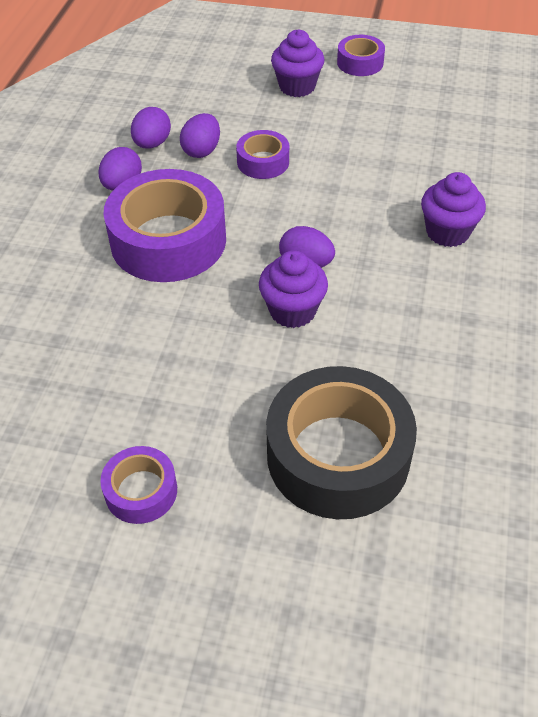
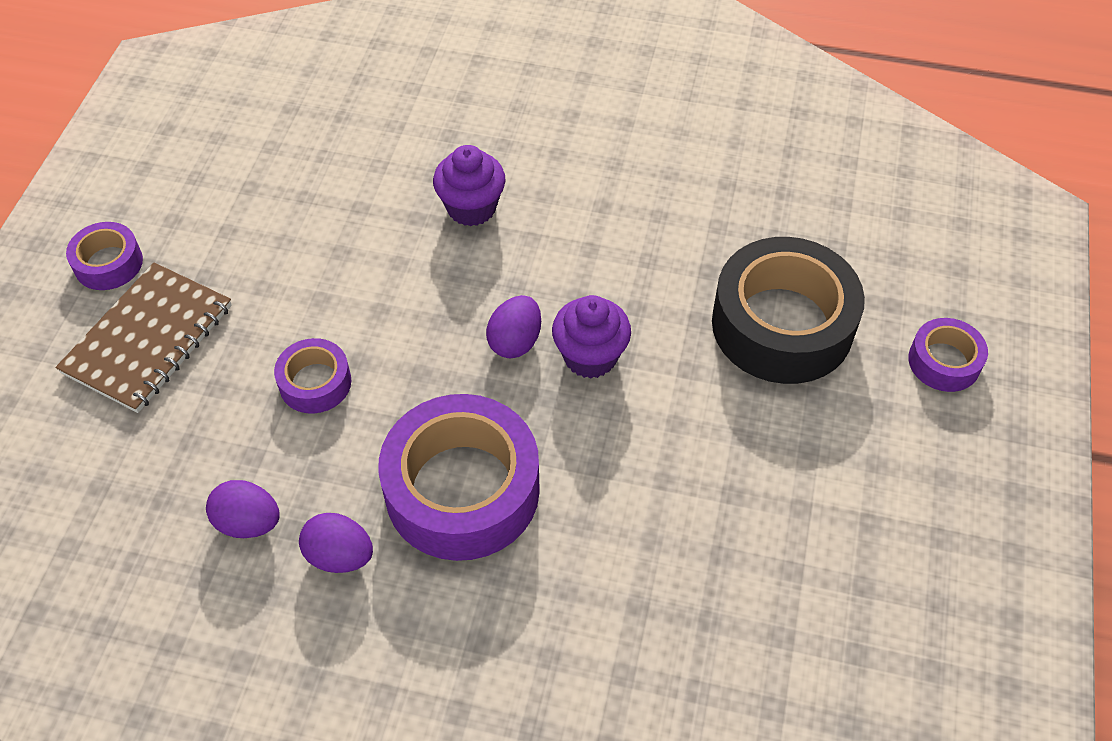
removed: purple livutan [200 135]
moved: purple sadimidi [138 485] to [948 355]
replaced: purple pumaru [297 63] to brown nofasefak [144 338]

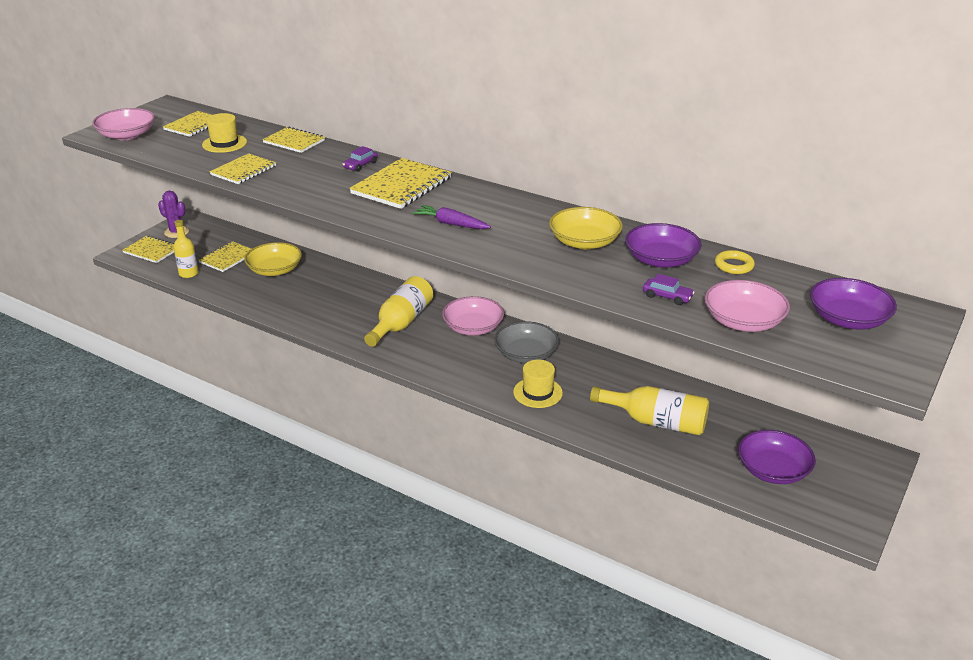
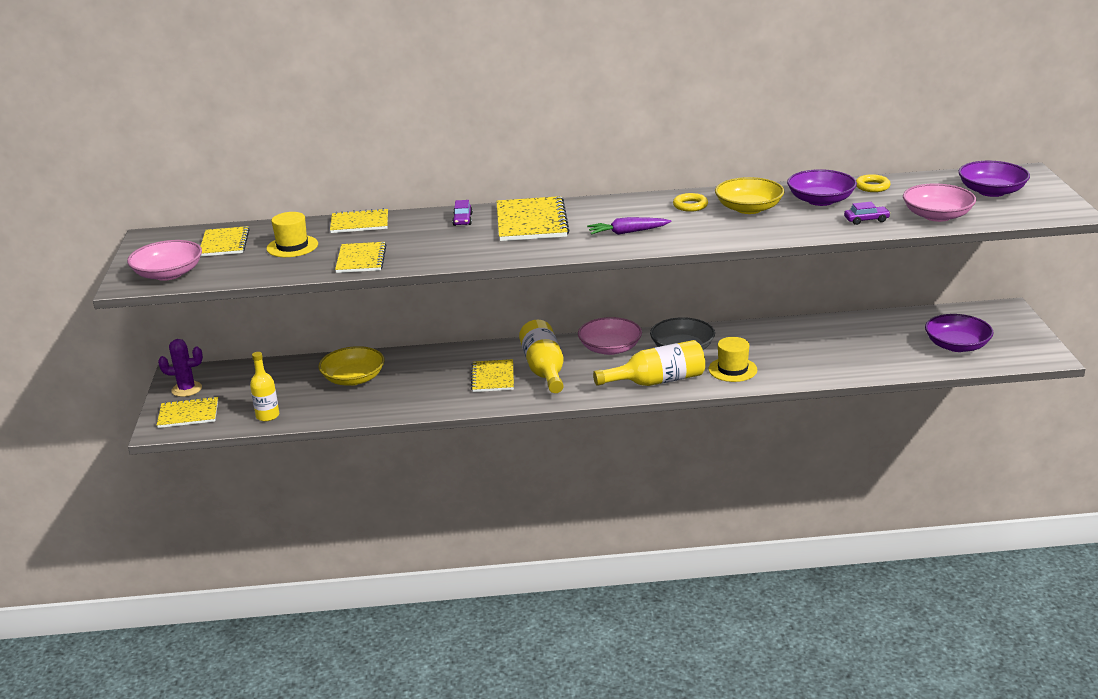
added: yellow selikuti [690 202]
moved: yellow nofasefak [225 256] to [492 375]; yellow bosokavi [649 410] to [649 363]

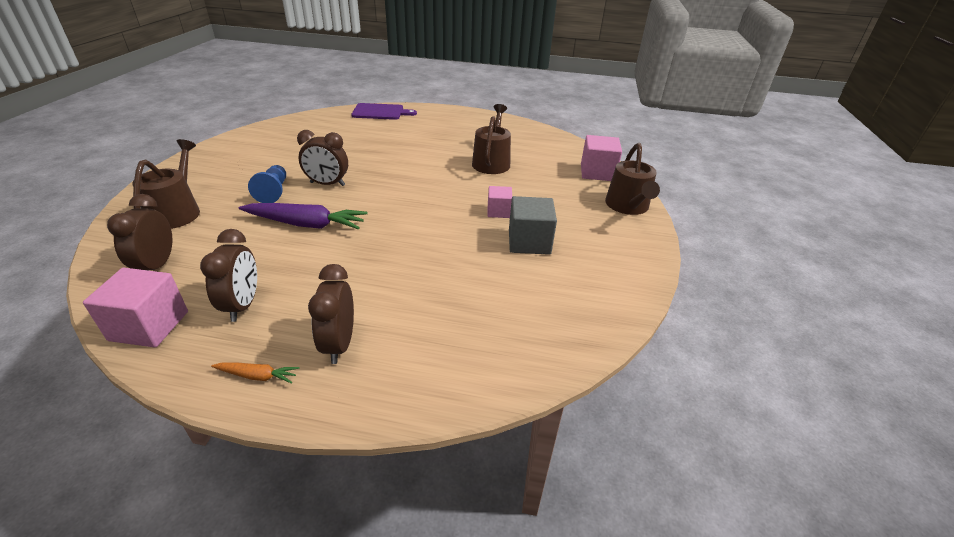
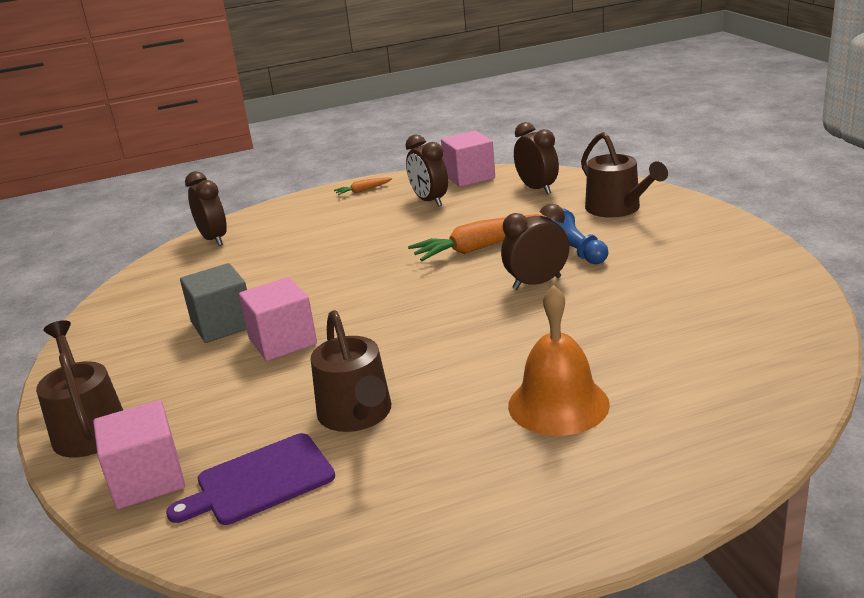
added: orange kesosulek [559 360]
moved: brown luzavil [331 314] to [206 208]; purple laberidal [384 111] to [250 479]
recoloured: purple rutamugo [303 216] to orange rutamugo [477 237]
resized: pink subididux [499 202] = [278 319] x1.63

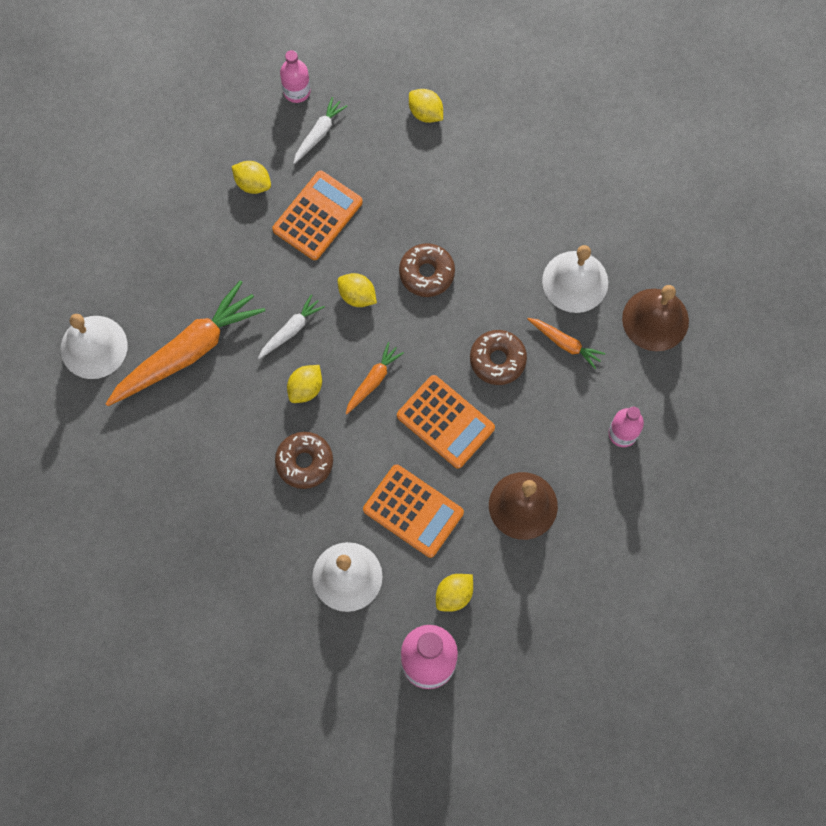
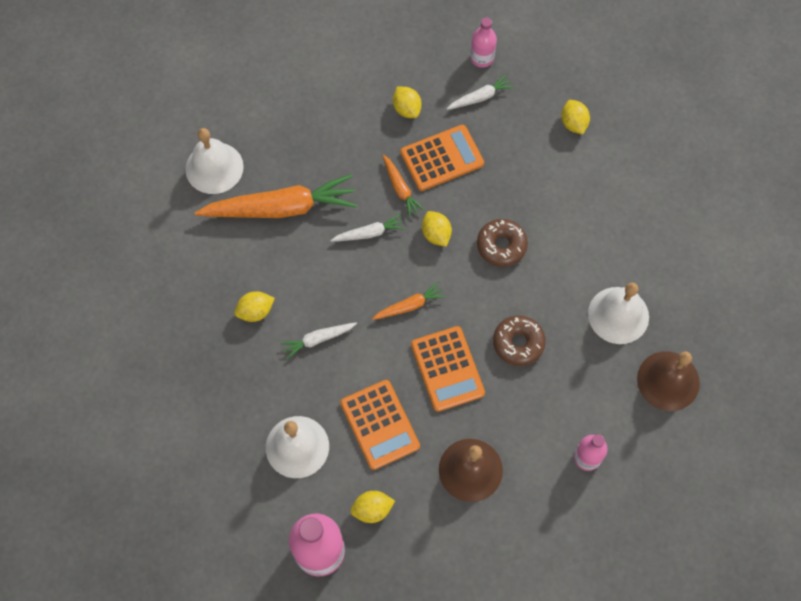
moved: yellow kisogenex [304 384] to [254 306]; orange rutamugo [566 343] to [403 185]
replaced: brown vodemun [304 460] to white rutamugo [319 340]

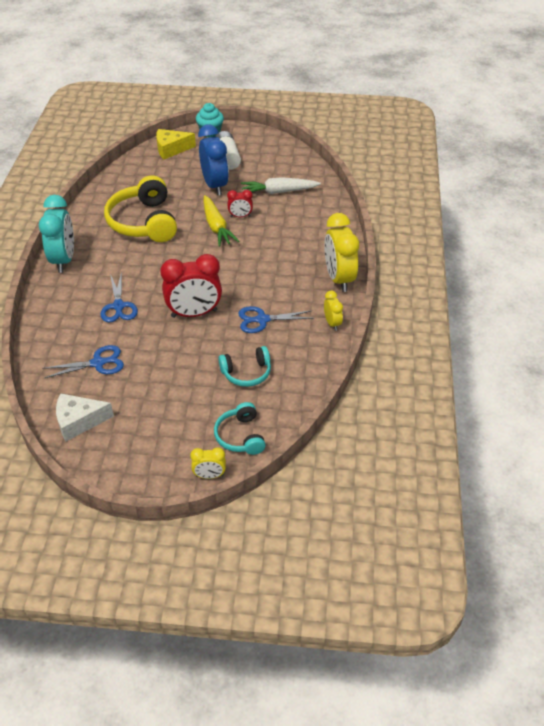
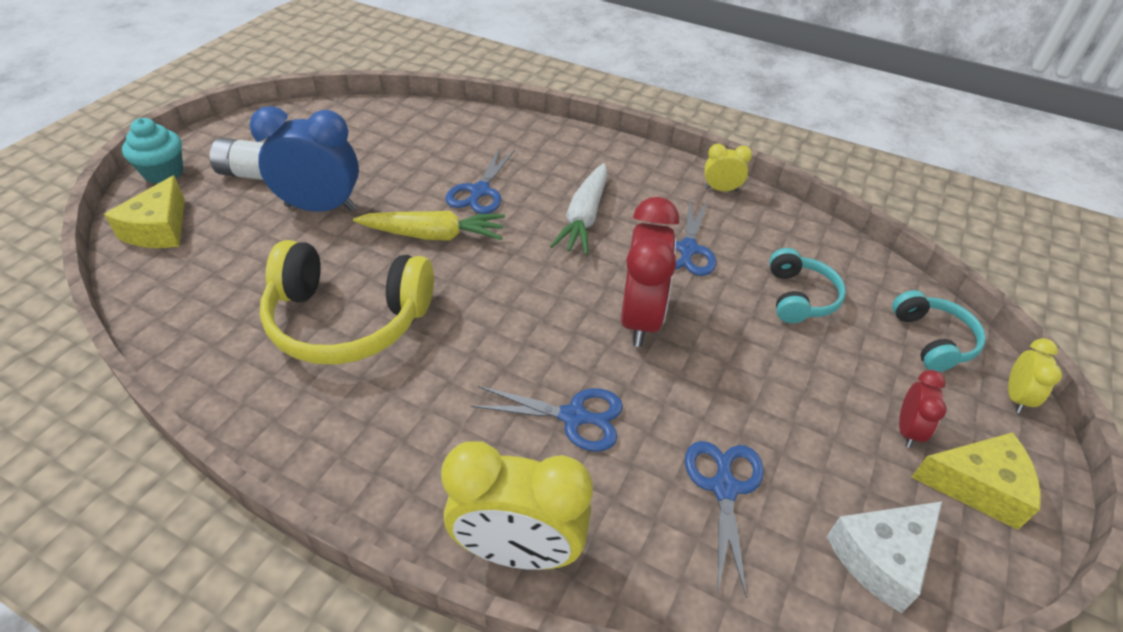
removed: turquoise luzavil [56 234]
added: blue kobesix [480 181]; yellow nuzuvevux [976 481]
moved: red luzavil [240 203] to [923 409]; white rutamugo [281 185] to [578 209]; yellow luzavil [341 252] to [517 505]
turned: white nuzuvevux [85 417] = [884 557] 45 degrees clockwise; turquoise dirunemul [240 428] = [939 331] 105 degrees counterclockwise

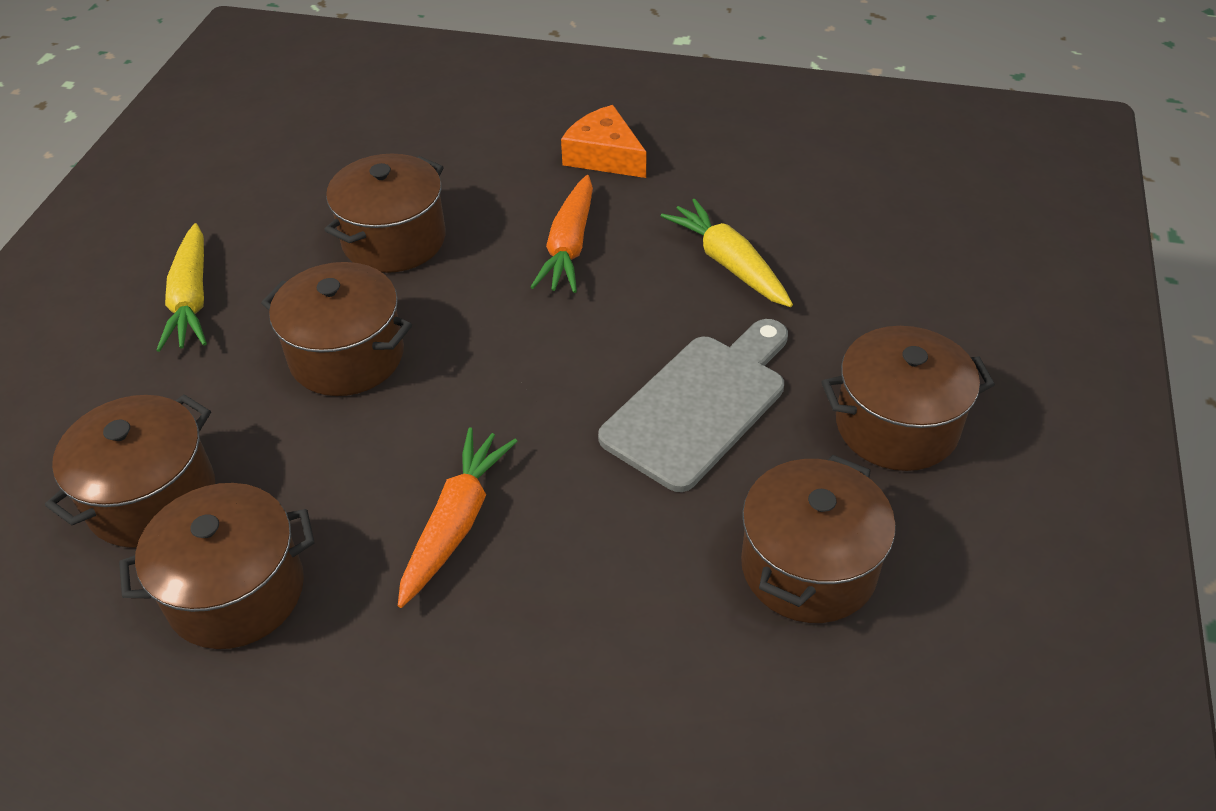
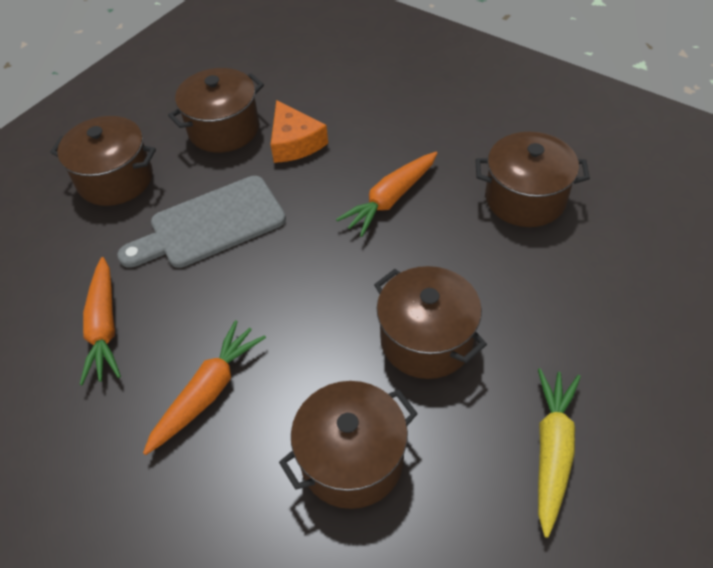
removed: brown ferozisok [130 471]
moved: orange nuzuvevux [603 141] to [299 131]
recoloured: yellow rutamugo [727 253] to orange rutamugo [100 321]

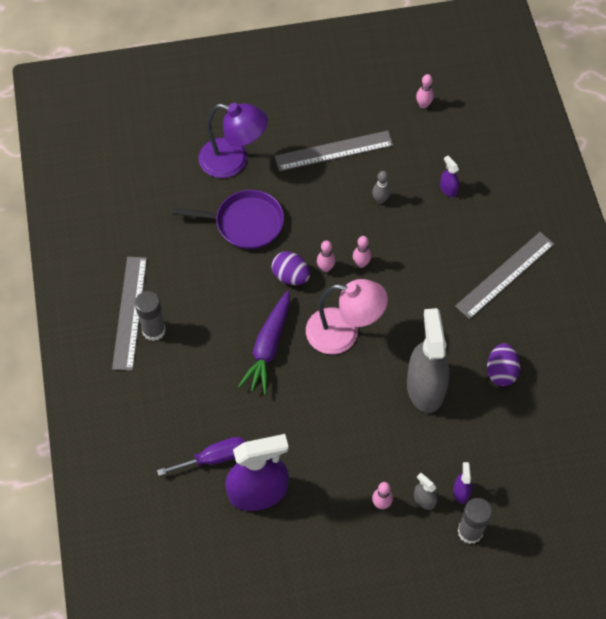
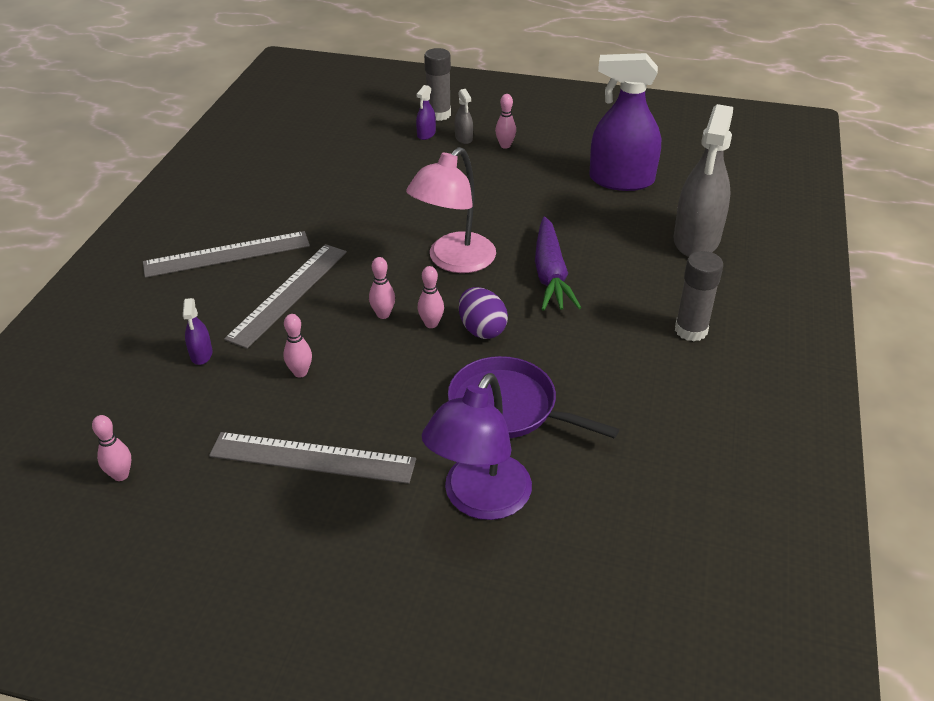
removed: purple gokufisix [201 456]; purple livutan [503 364]
moved: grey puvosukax [129 314] to [285 296]; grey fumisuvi [428 360] to [703 180]
recoloured: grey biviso [381 187] to pink biviso [297 345]
turned: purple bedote [233 140] = [477 446] 105 degrees counterclockwise; purple rutamugo [264 342] = [558 264] 135 degrees clockwise; pink bedote [347 316] = [451 210] 90 degrees counterclockwise

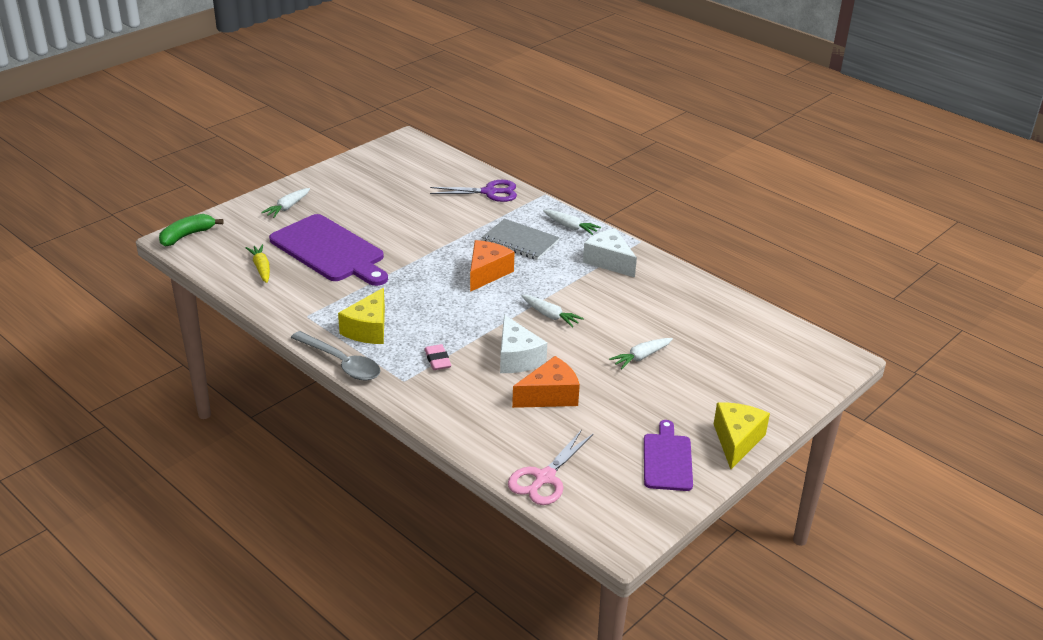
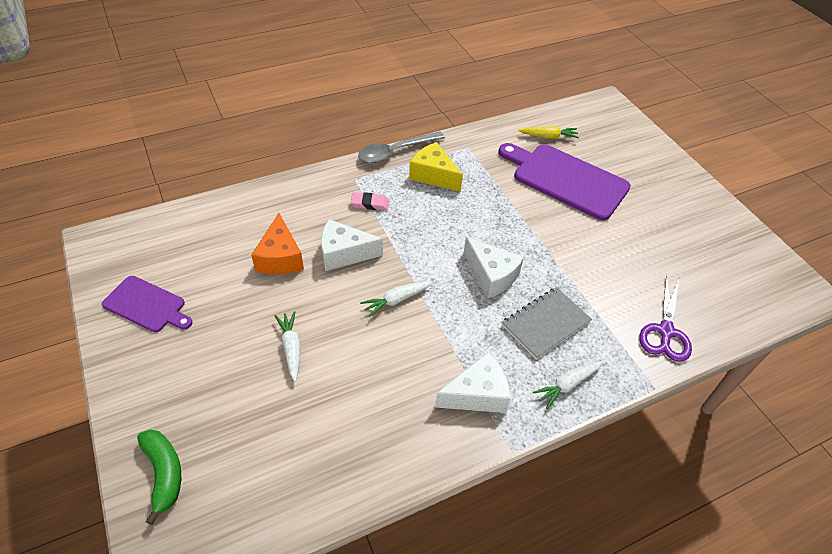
removed: white rutamugo [285 203]; pink kobesix [550 467]; yellow nuzuvevux [742 436]
moved: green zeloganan [191 230] to [159 477]
recoloured: orange nuzuvevux [492 266] to white nuzuvevux [493 267]
turned: purple laberidal [328 250] = [564 181] 60 degrees clockwise

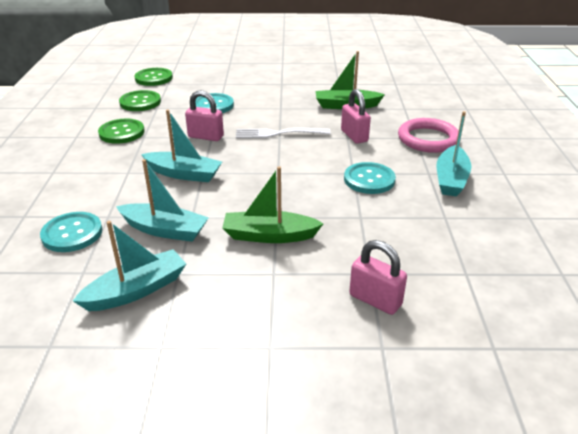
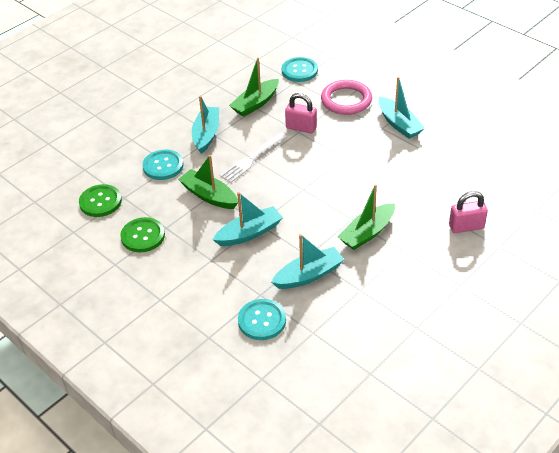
removed: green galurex [153 77]
moved: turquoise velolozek [129 266] to [205 125]; turquoise galurex [370 178] to [300 69]
replaced: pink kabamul [204 115] to green velolozek [208 182]

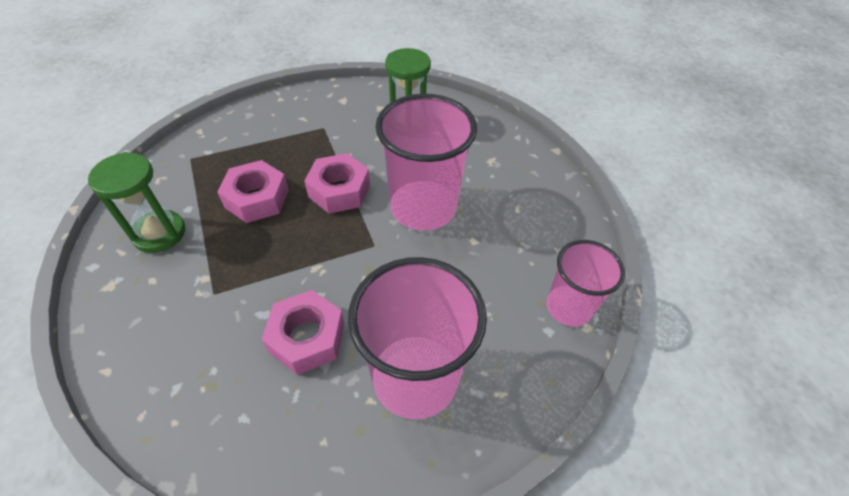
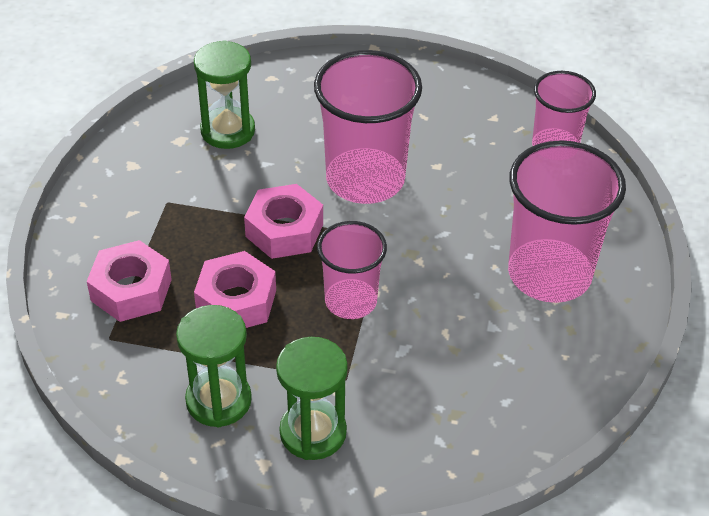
added: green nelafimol [312 398]; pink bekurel [352 270]
moved: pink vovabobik [303 332] to [129 281]

